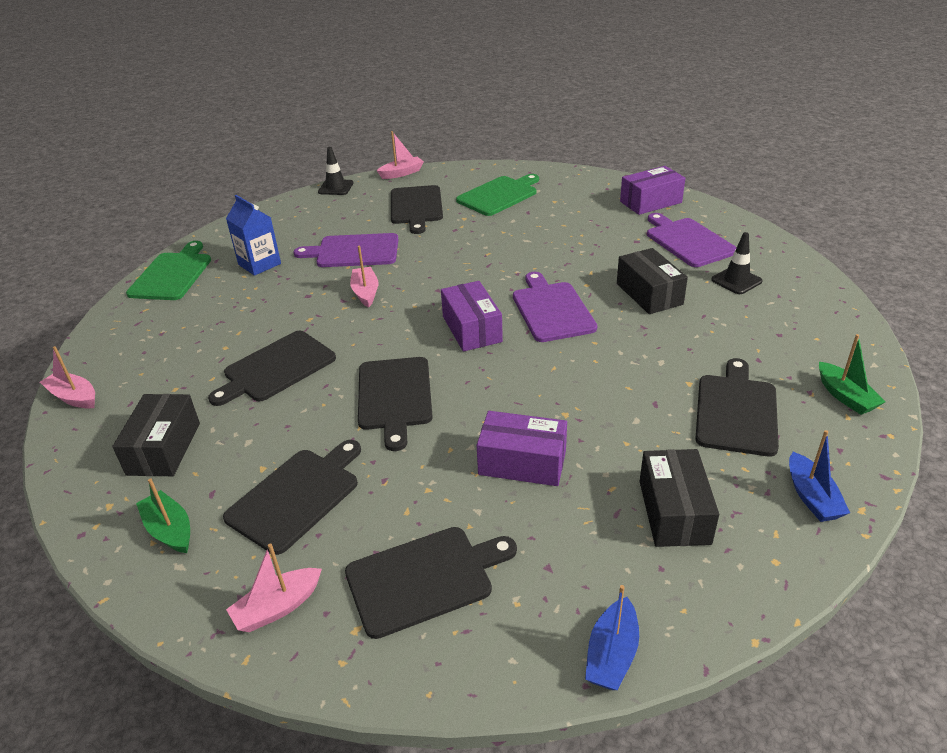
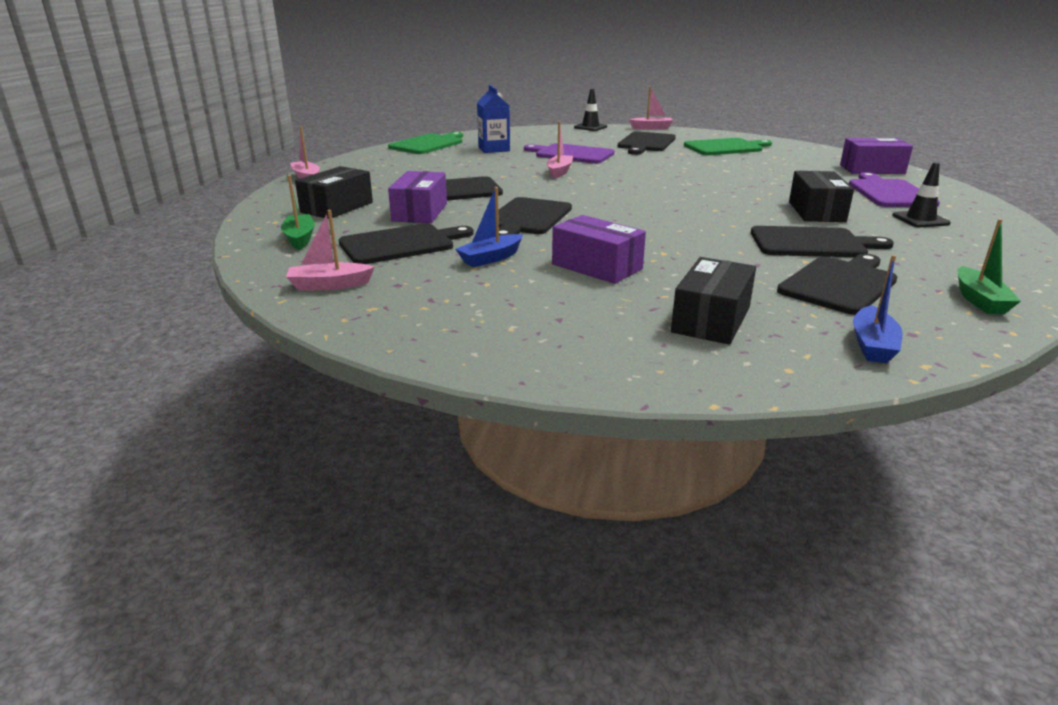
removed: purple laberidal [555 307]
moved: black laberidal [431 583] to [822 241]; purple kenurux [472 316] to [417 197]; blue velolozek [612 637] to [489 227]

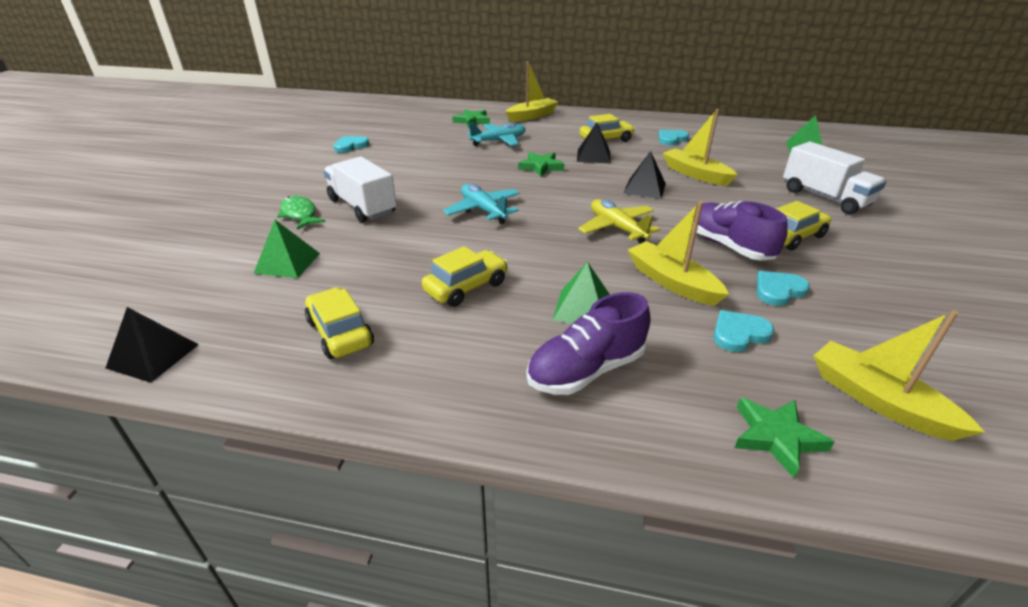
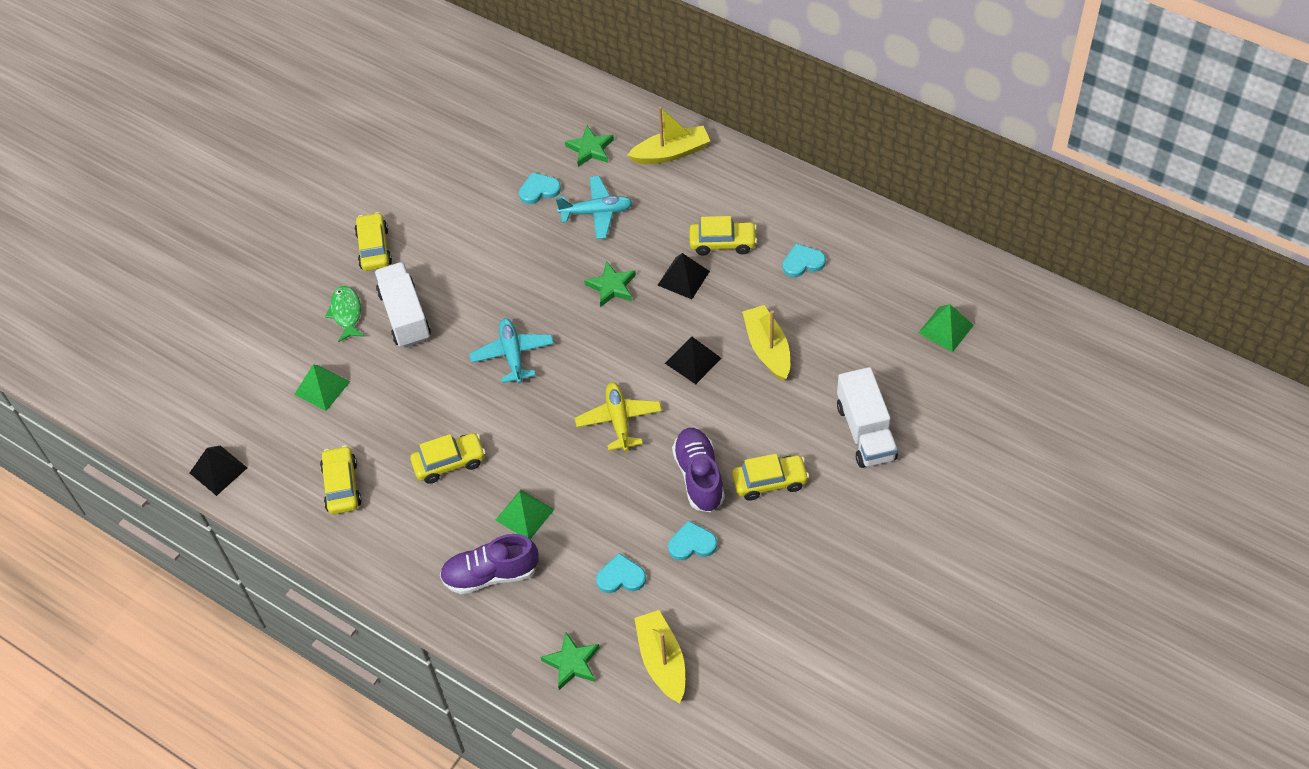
removed: yellow velolozek [678 253]
added: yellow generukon [373 241]
moved: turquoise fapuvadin [351 144] to [540 188]

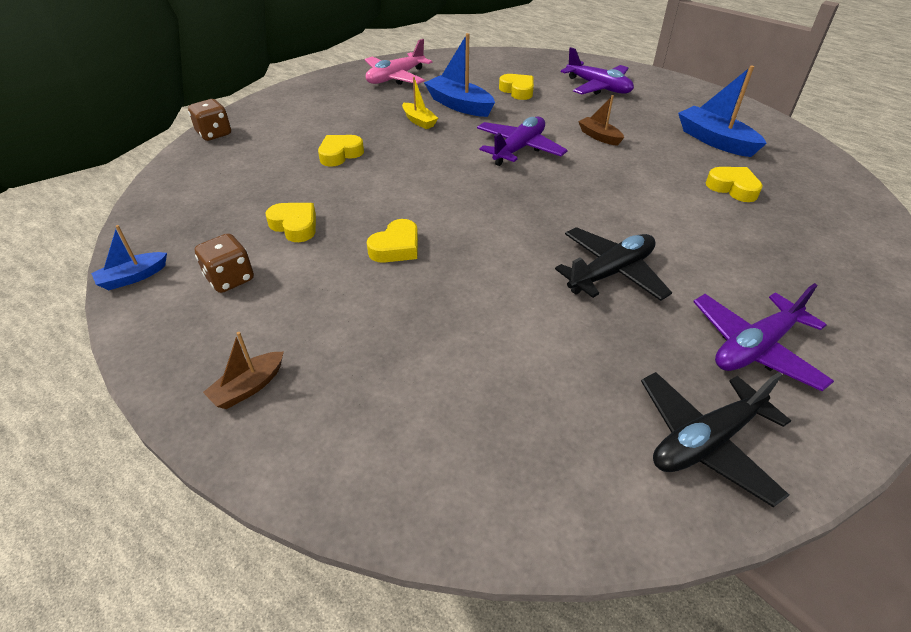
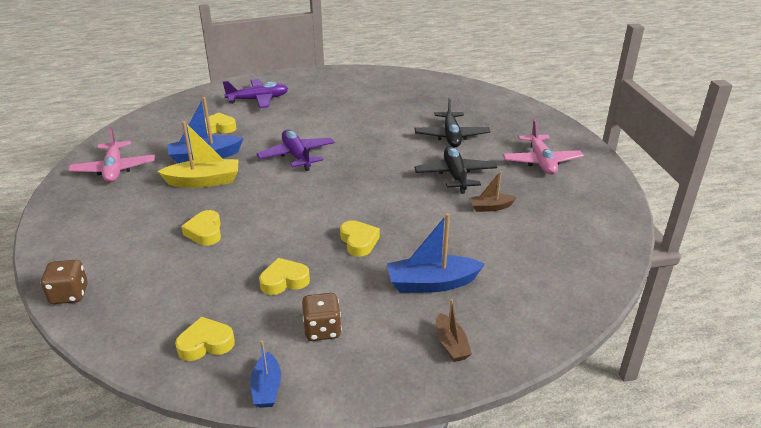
moved: brown velolozek [601 120] to [493 191]; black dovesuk [716 439] to [452 122]; blue velolozek [722 111] to [436 253]; yellow fapuvadin [734 184] to [205 339]
recoloured: purple dovesuk [763 337] to pink dovesuk [543 147]
resized: yellow velolozek [420 103] = [198 154] x1.72

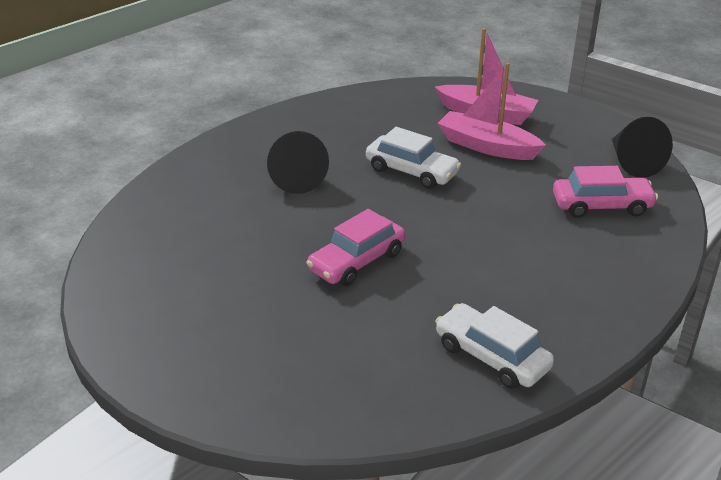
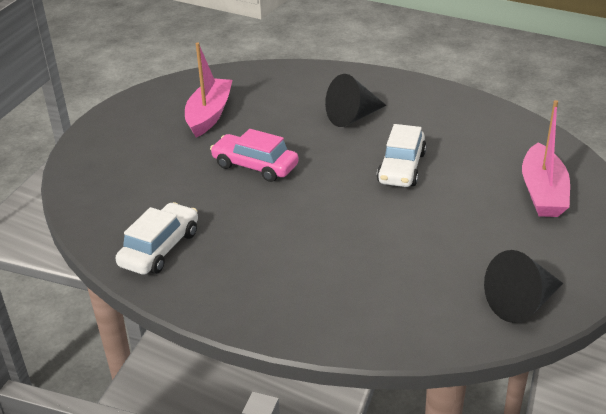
removed: pink generukon [605 192]
moved: pink velolozek [491 111] to [209 90]

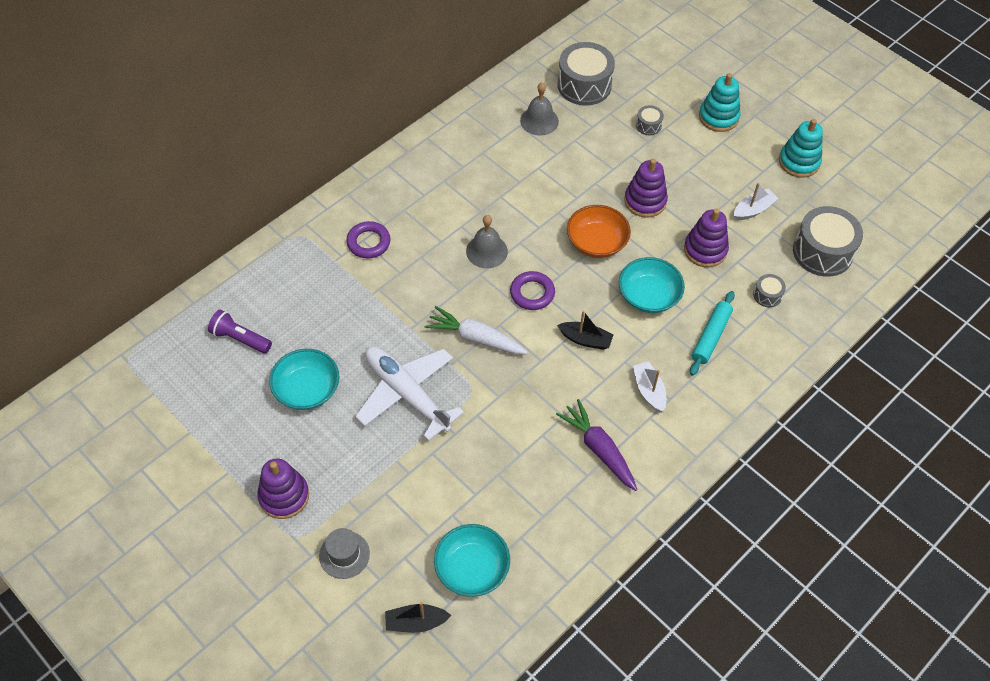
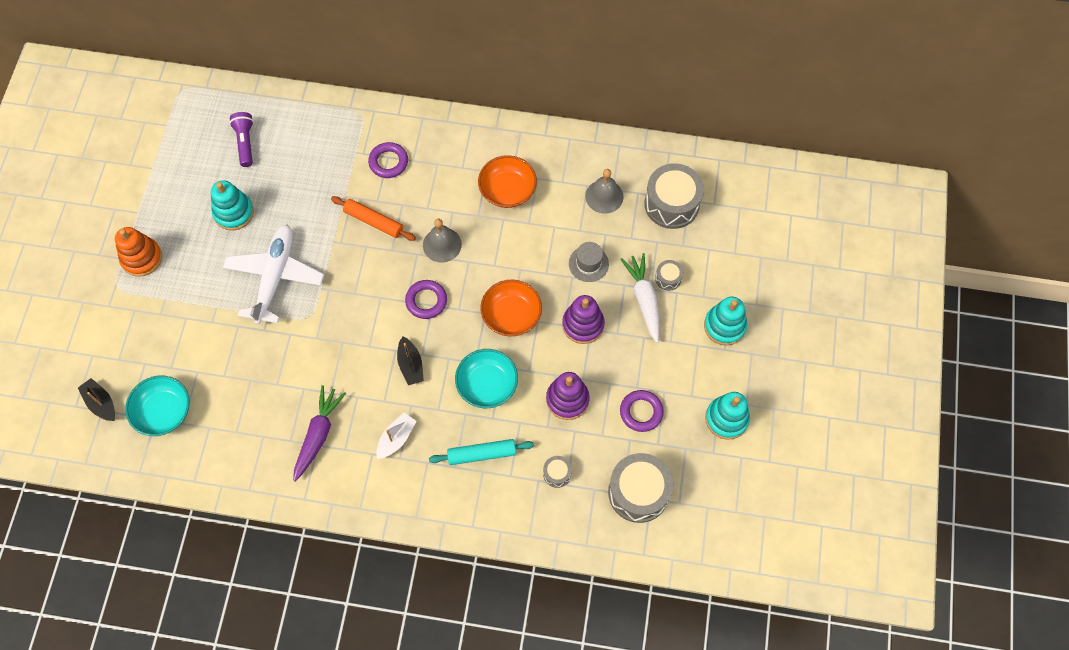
added: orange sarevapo [373 218]; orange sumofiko [507 181]
moved: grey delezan [344 553] to [589 262]; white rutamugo [476 330] to [640 298]
replaced: turquoise sumofiko [304 379] to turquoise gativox [232 205]; white velolozek [756 201] to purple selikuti [642 411]
recoloured: purple gativox [283 488] to orange gativox [138 252]

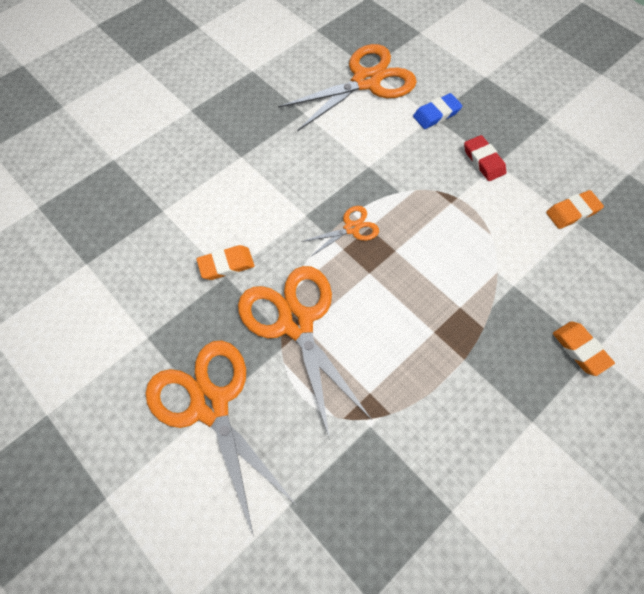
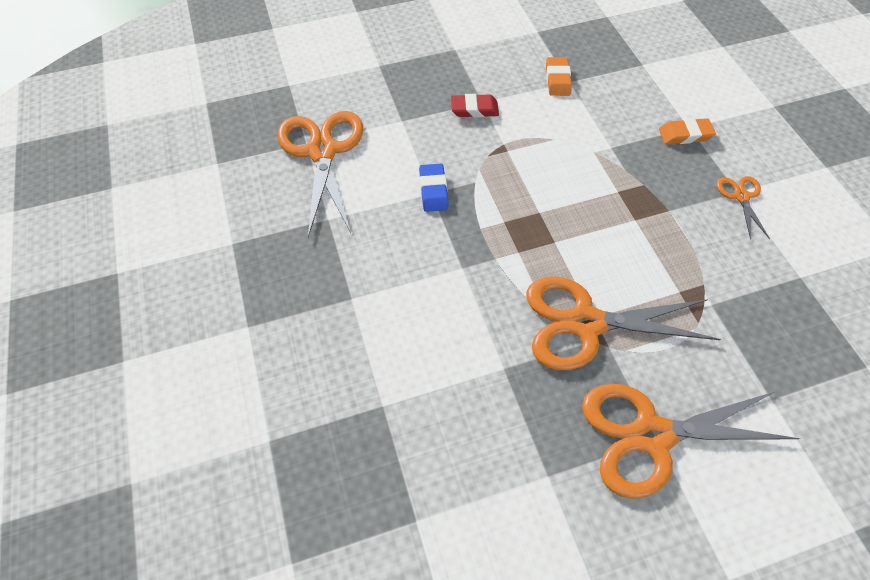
removed: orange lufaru [225 262]
moved: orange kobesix [340 231] to [743 208]; blue lufaru [437 111] to [433 188]

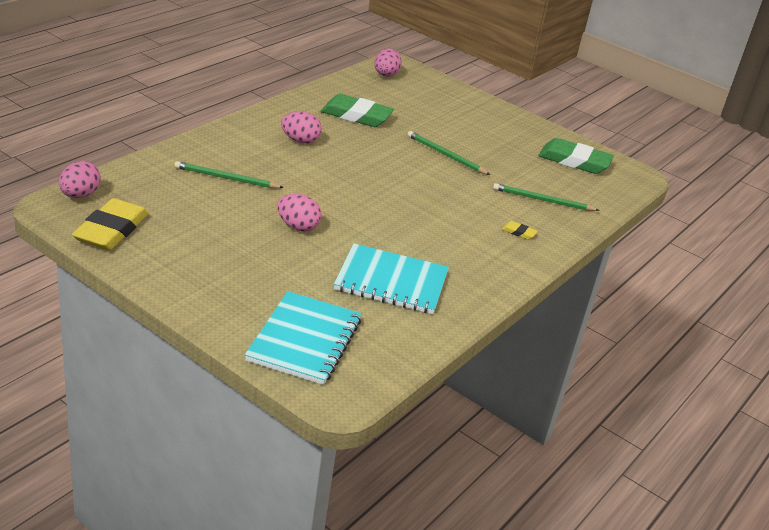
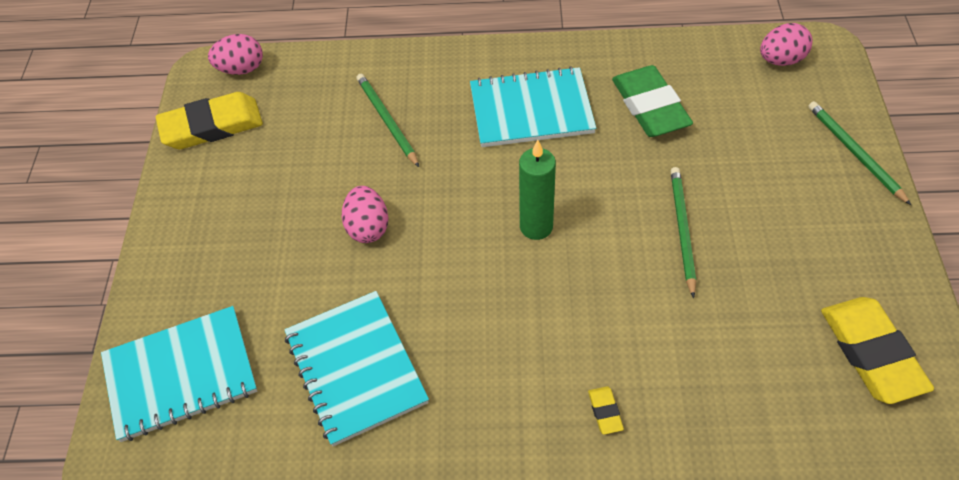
added: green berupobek [537 190]
moved: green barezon [546 197] to [859 153]
replaced: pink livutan [301 127] to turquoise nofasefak [533 106]
recoloured: green lufaru [576 156] to yellow lufaru [877 350]

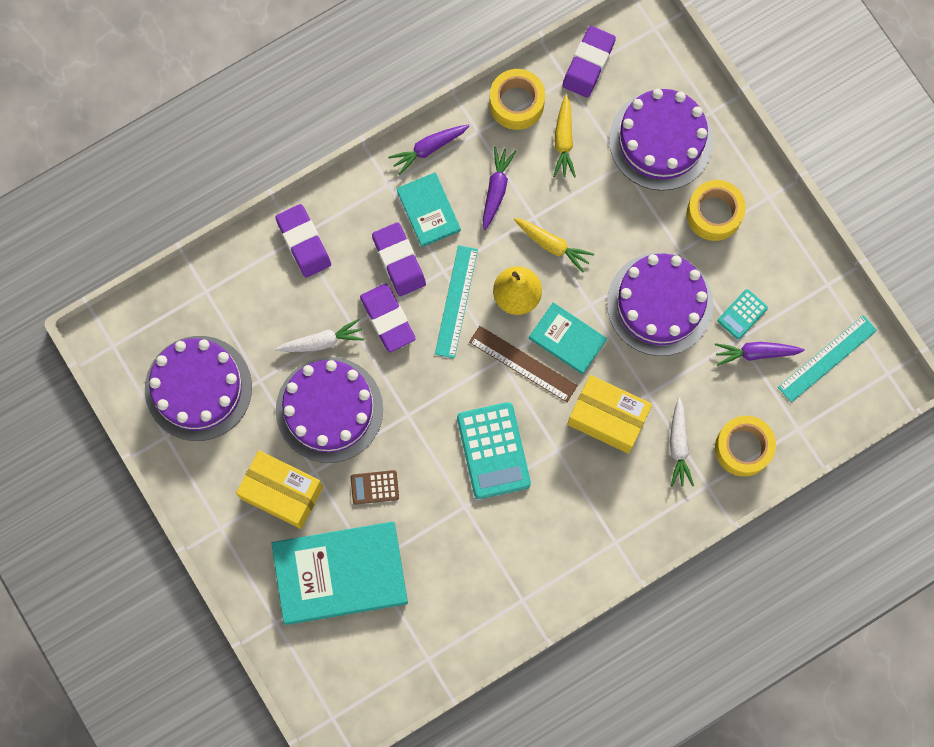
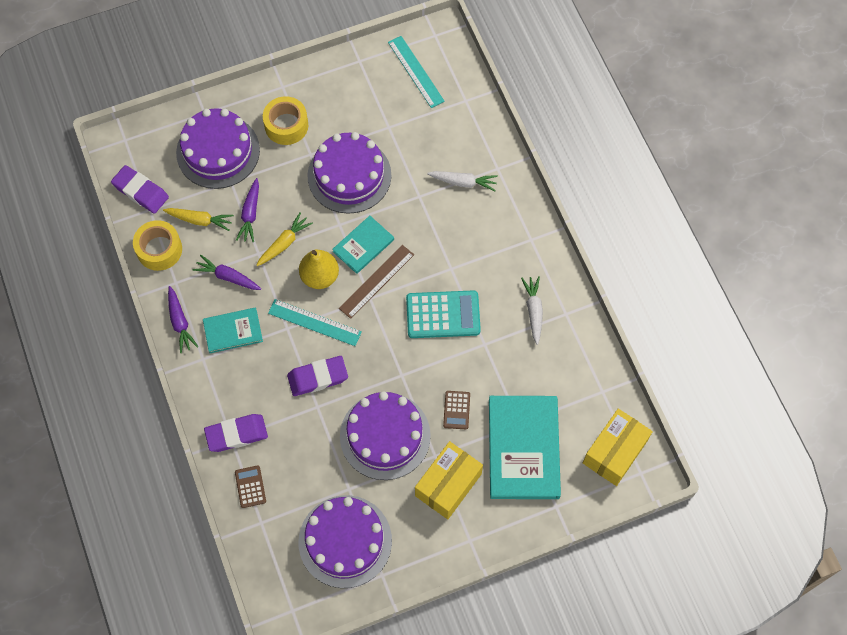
removed: purple lufaru [399 259]; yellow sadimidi [745 446]; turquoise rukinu [743 314]
added: brown rukinu [250 486]
moved: white rutamugo [319 335] to [532 310]; yellow kenurux [609 414] to [618 447]; purple rutamugo [760 354] to [247 210]

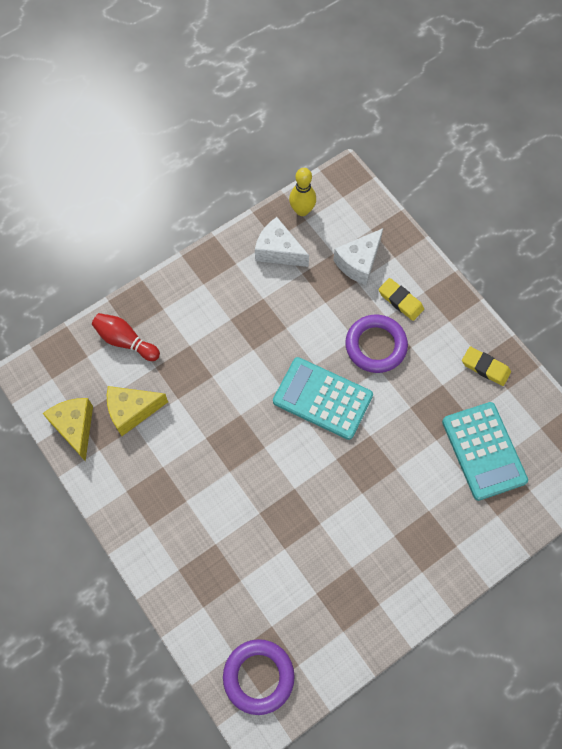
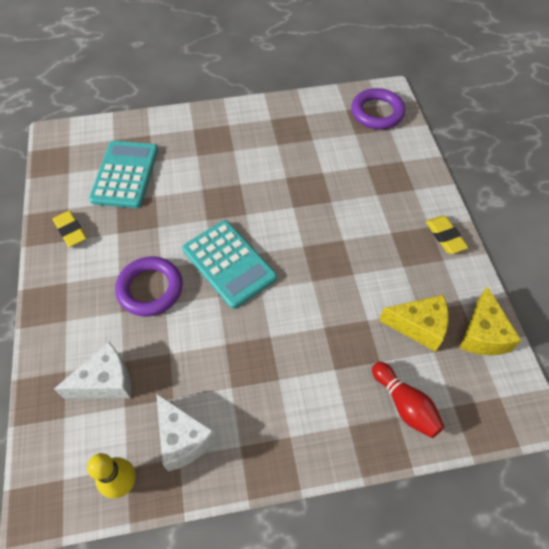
moved: yellow lufaru [401 299] to [447 235]

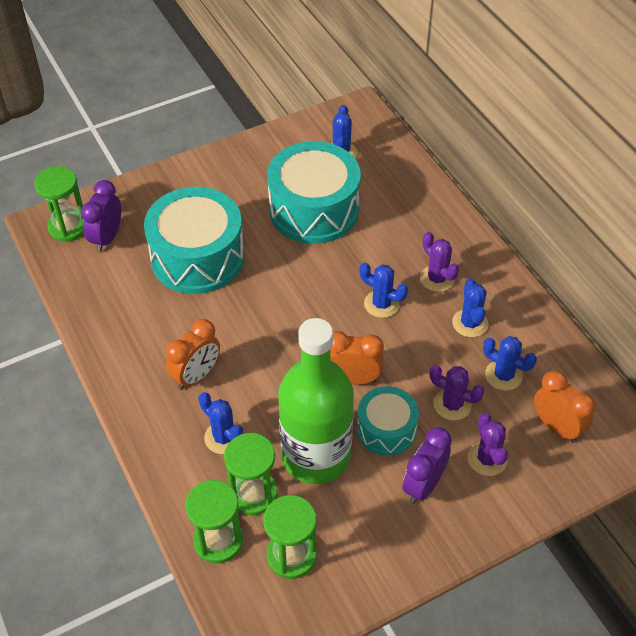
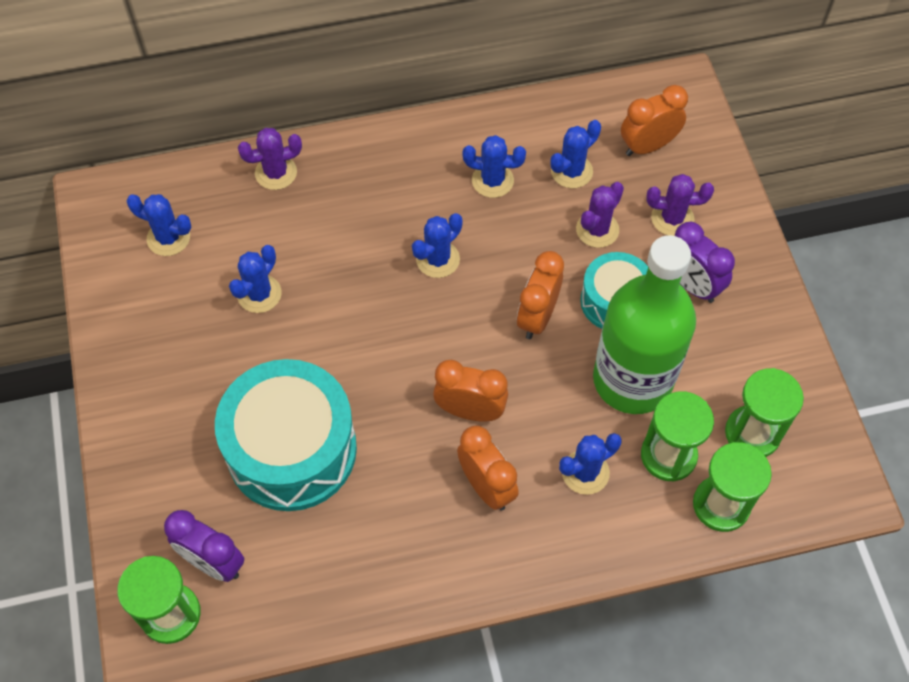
added: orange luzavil [470 390]
moved: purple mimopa [439 262] to [270 159]
replaced: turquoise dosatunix [314 192] to blue mimopa [255 279]

